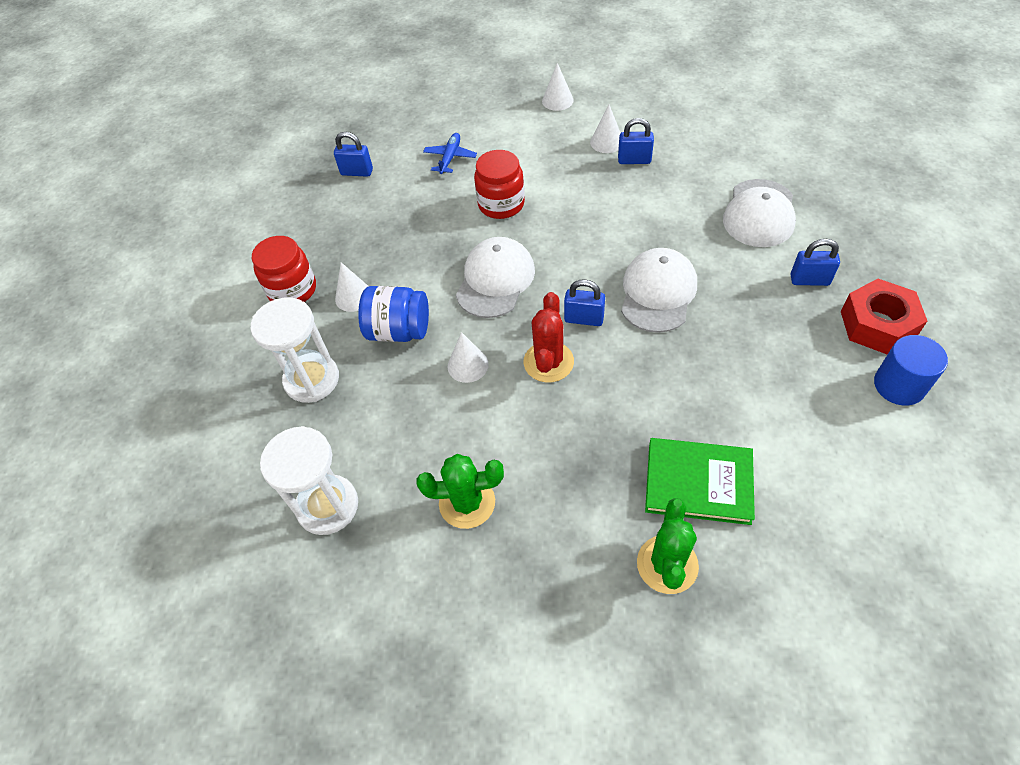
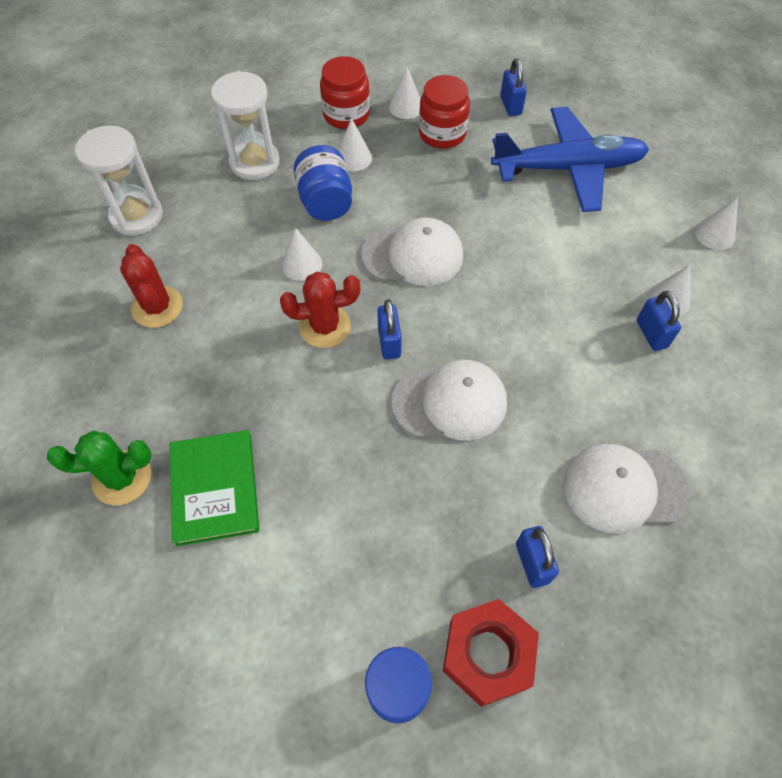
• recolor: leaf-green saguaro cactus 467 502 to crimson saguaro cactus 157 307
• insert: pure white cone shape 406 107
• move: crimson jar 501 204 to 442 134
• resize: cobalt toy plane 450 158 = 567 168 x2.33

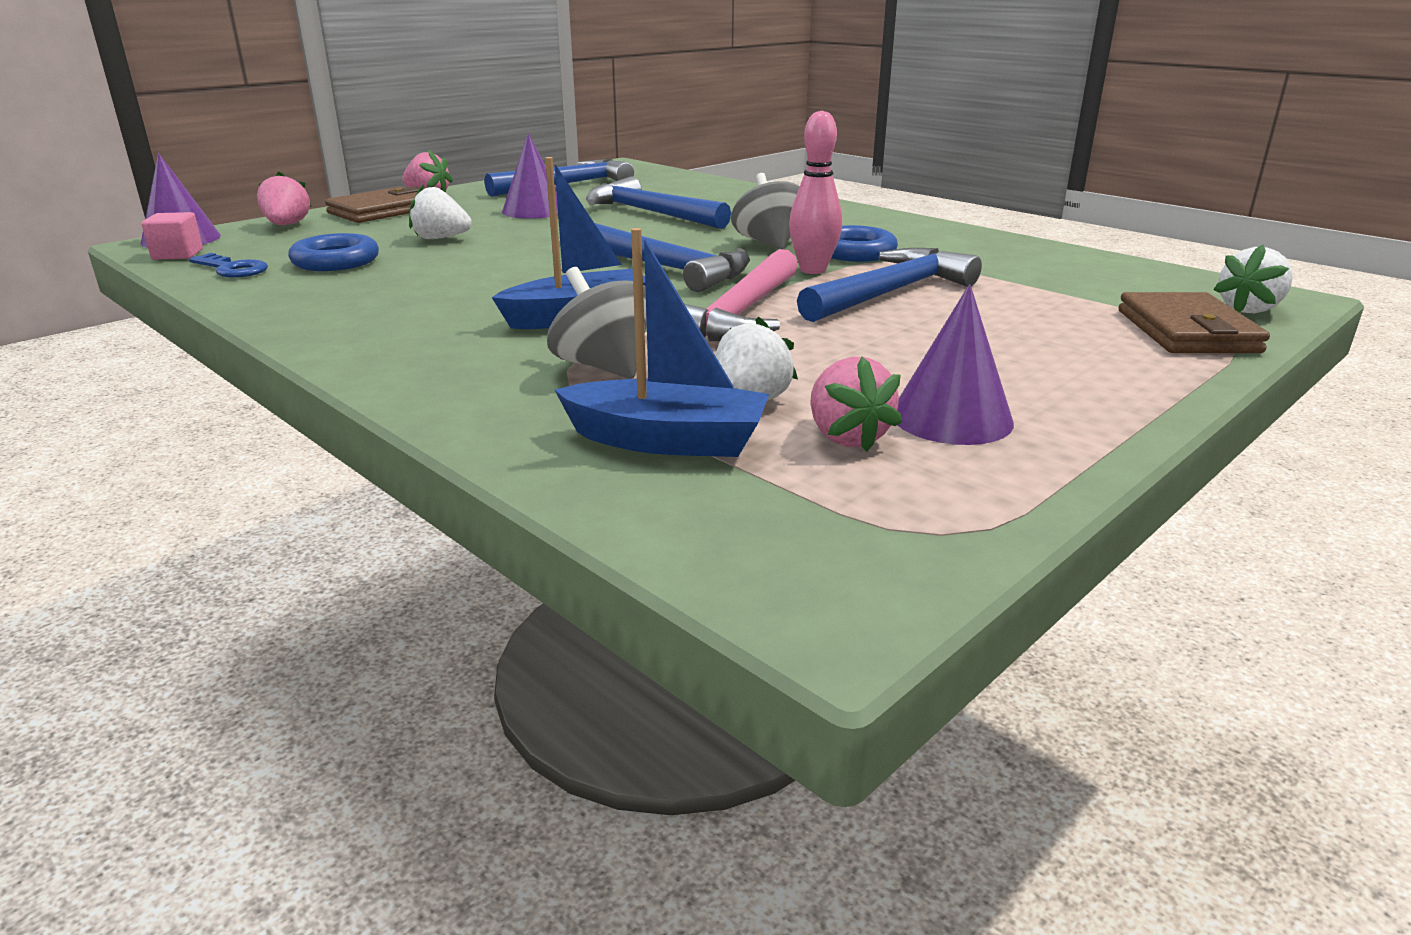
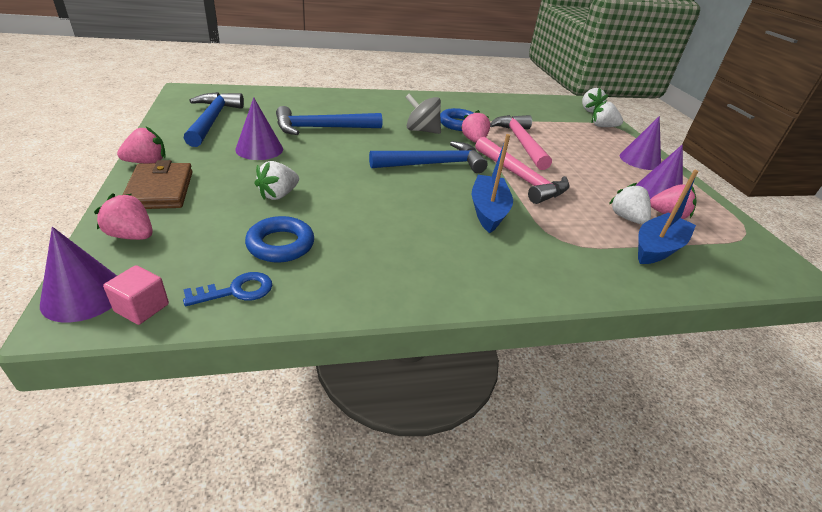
• replace: pink skittle 813 270 to pink strawberry 474 141
• recolor: cobalt hammer 890 292 to pink hammer 520 142
• replace: russet billfold 1187 331 to pure white strawberry 602 126
• insert: violet cone shape 640 160
• delete: gray whirligig 604 367

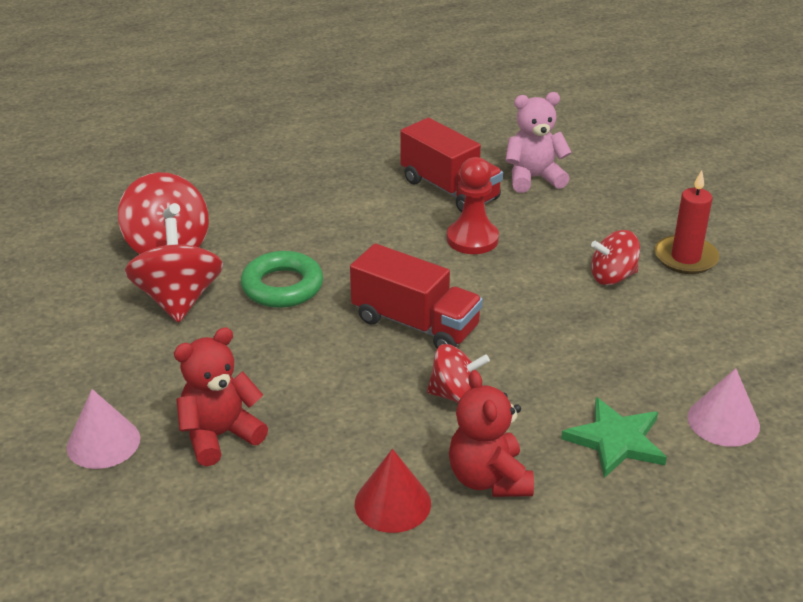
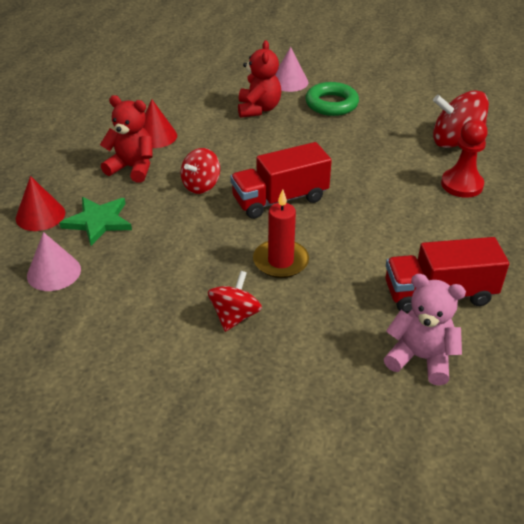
• insert: crimson cone shape 40 215
• move: crimson candle 685 258 to 280 261
• move: leaf-green ring 282 286 to 331 104
• rotate: pink teddy bear 533 178 = 420 358 90 degrees counterclockwise
• move: crimson chess pawn 472 239 to 461 185
• delete: crimson whirligig 179 300

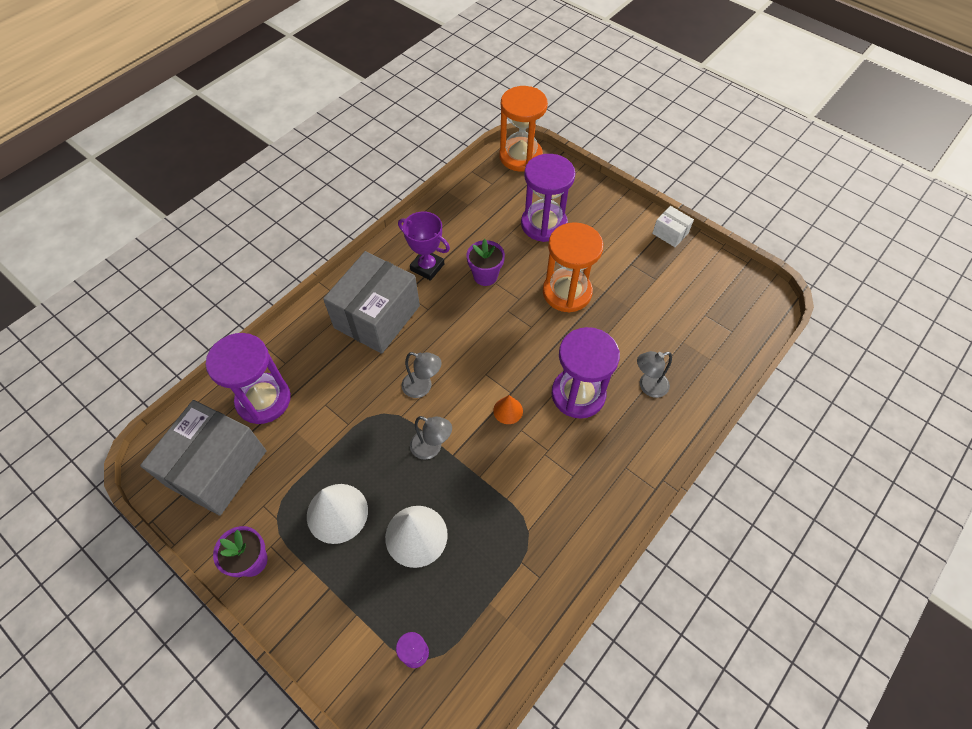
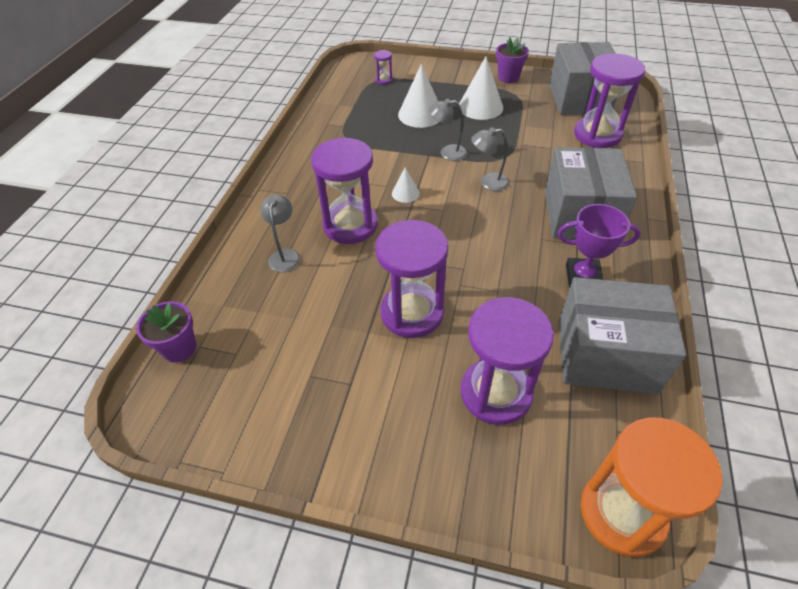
• move: violet potted plant 485 276 to 179 348
• rotate: gray reading lamp 648 386 = 285 255 45 degrees counterclockwise
• recolor: orange hourglass 567 292 to violet hourglass 412 313
• recolor: orange cone shape 508 410 to pure white cone shape 405 193
• insert: gray box 606 354
• delete: pure white box 670 233

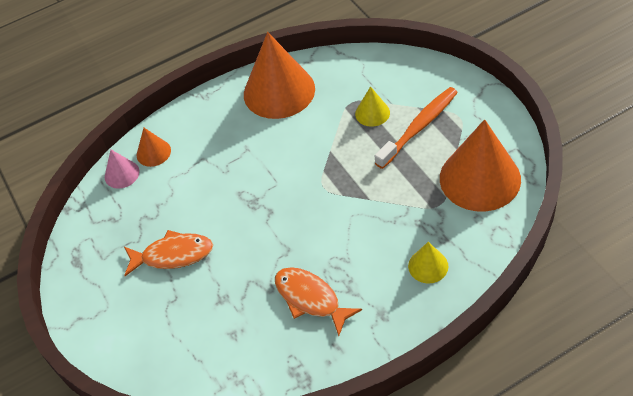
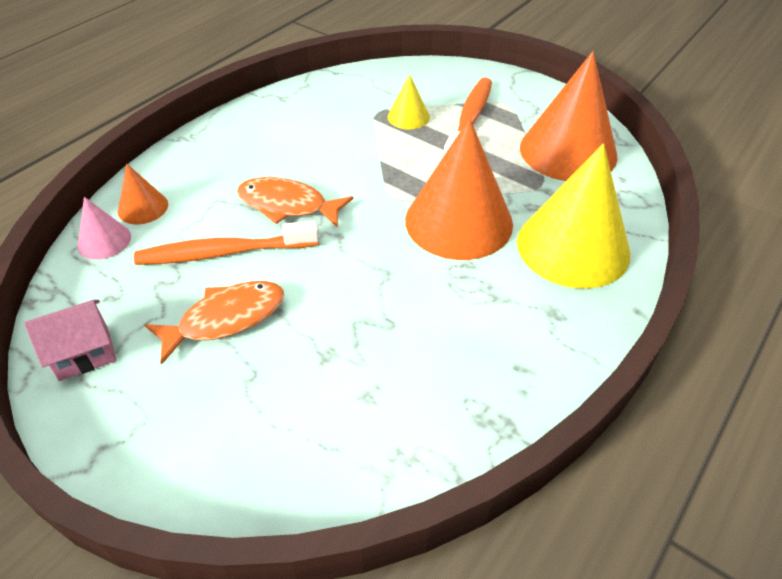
• insert: pink cottage 84 353
• insert: orange tooth brush 224 252
• move: orange toy fish 310 299 to 287 205
• move: orange cone shape 279 91 to 458 221
• resize: yellow cone shape 428 266 = 573 247 x2.14

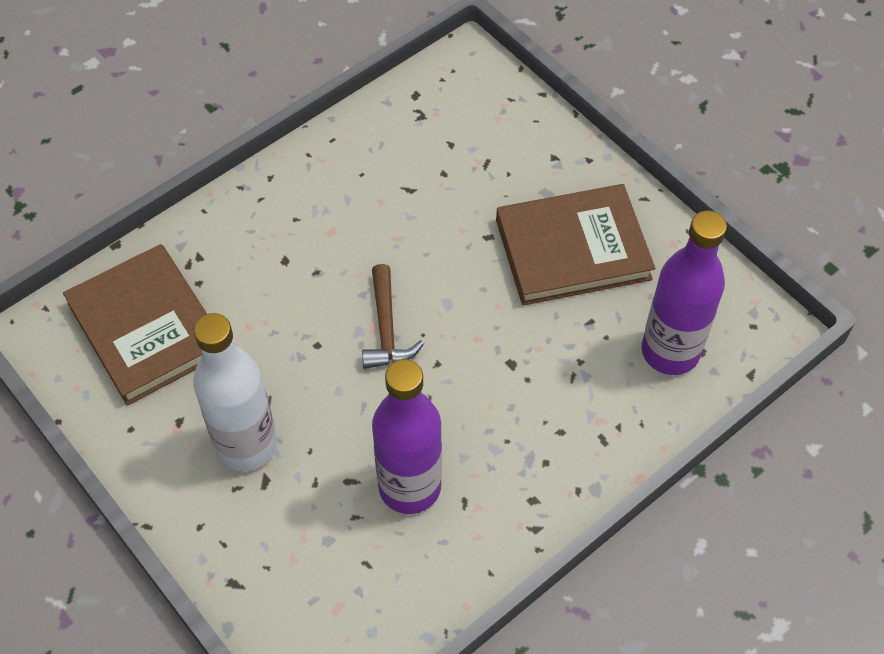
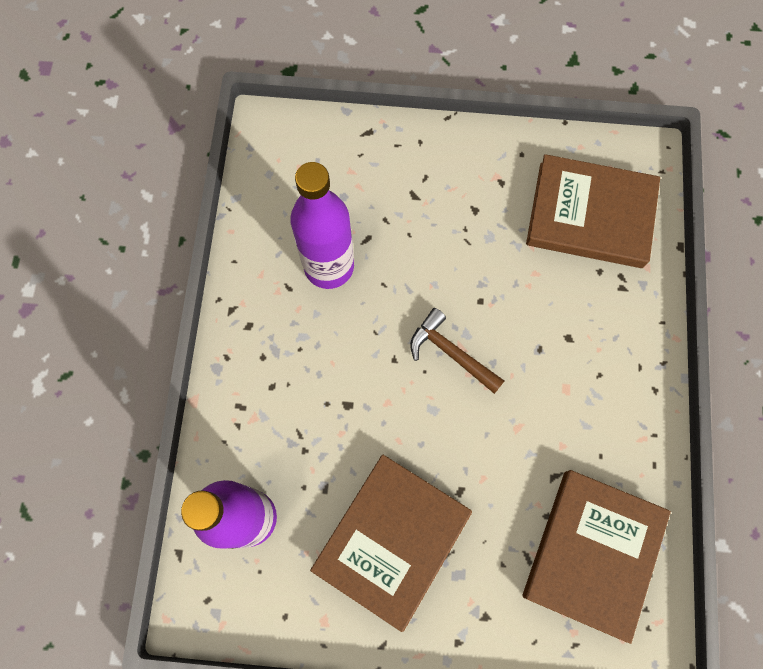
• insert: russet hardcover 593 553
• delete: pure white bottle 246 445

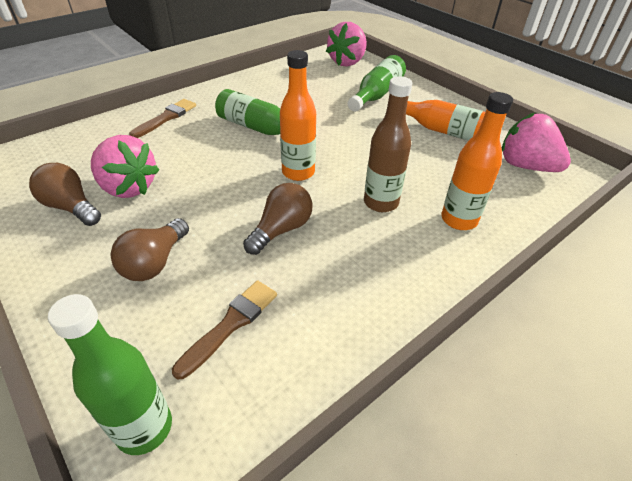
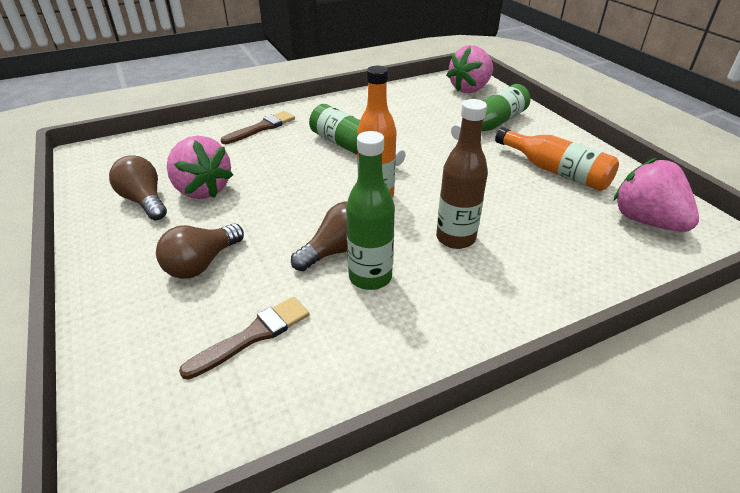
• move: leaf-green bottle 144 428 to 370 277
• delete: orange bottle 459 220

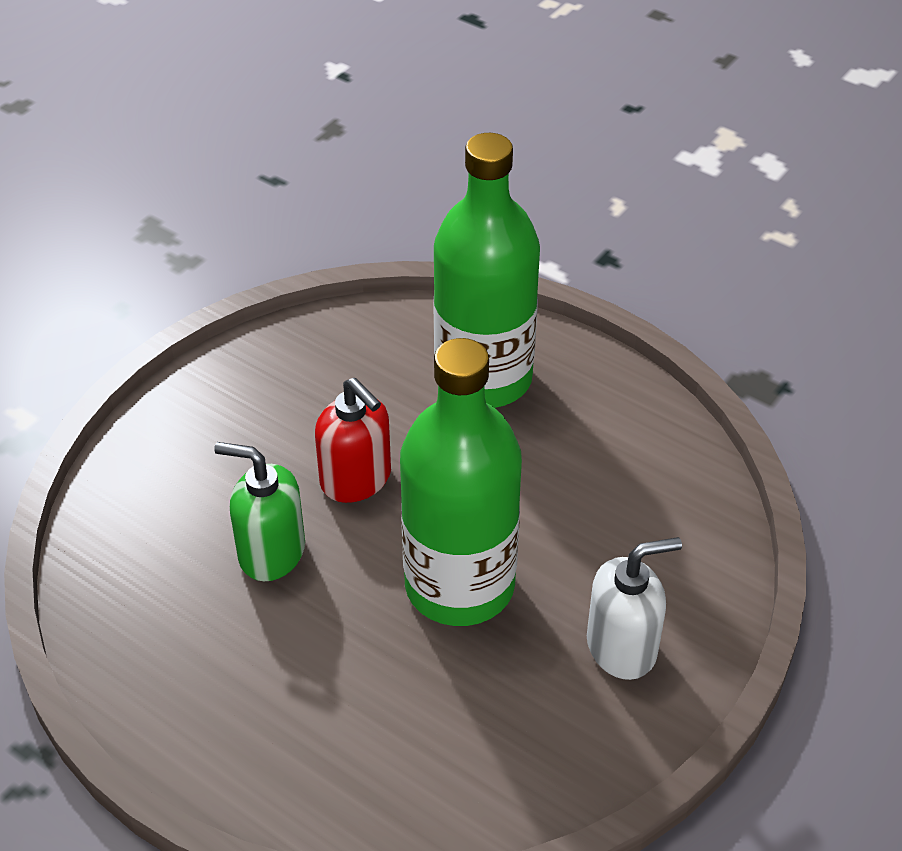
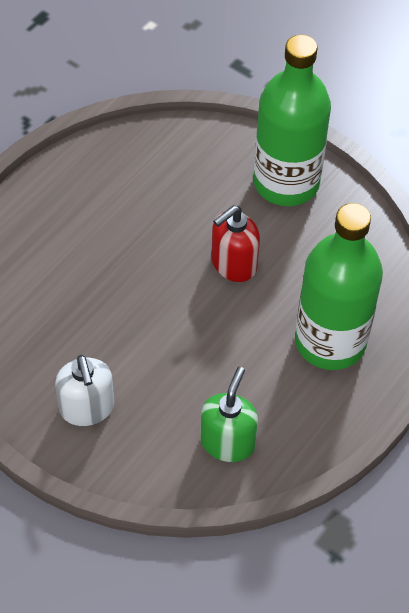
• move: leaf-green pump bottle 271 552 to 227 442
• move: leaf-green bottle 459 585 to 286 182

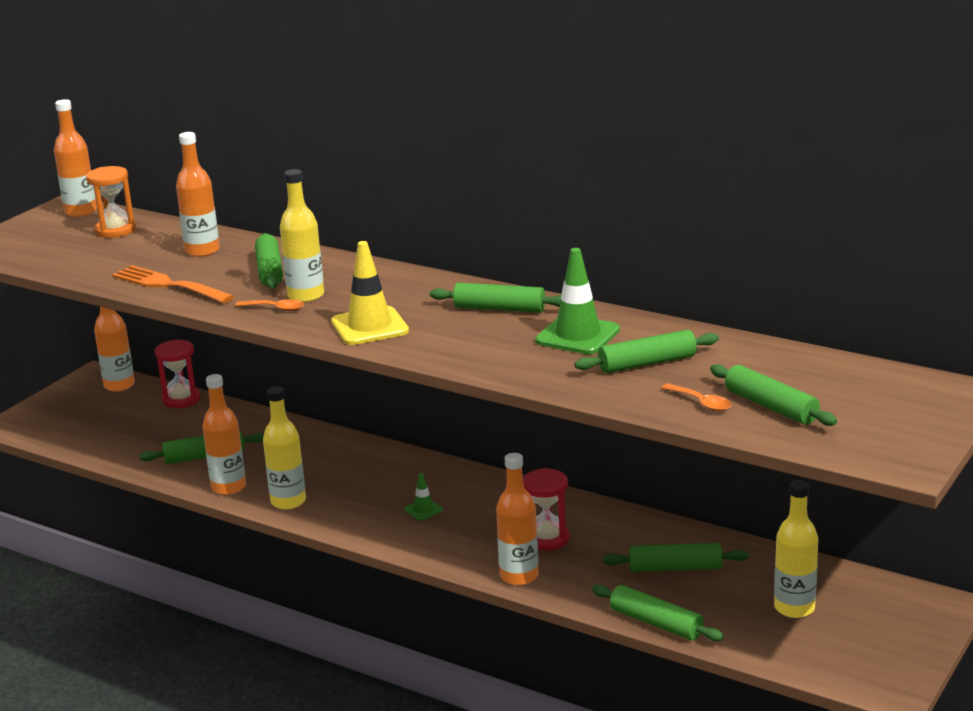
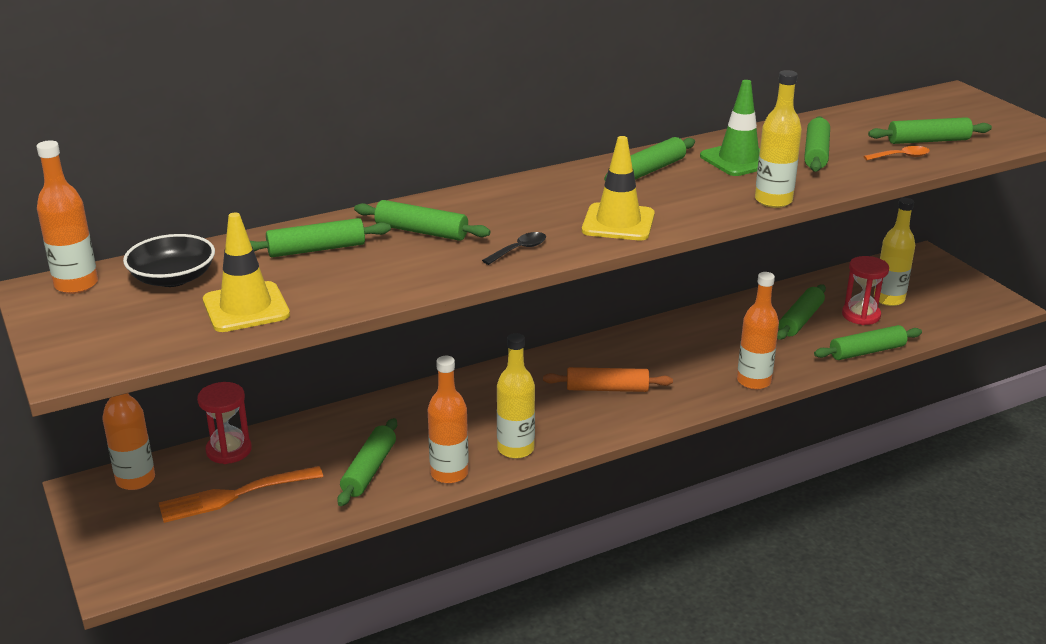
• replace: orange hourglass 115 230 to black deep dish 173 278
• move: orange dinner fork 168 285 to 234 495
• insert: yellow traffic cone 246 308
• replace: orange bottle 202 251 to leaf-green rolling pin 316 249
• recolor: orange teaspoon 275 309 to black teaspoon 519 250
• replace: leaf-green traffic cone 423 510 to orange rolling pin 607 389
• move: yellow bottle 306 296 to 773 200
• move: crimson hourglass 547 539 to 861 315

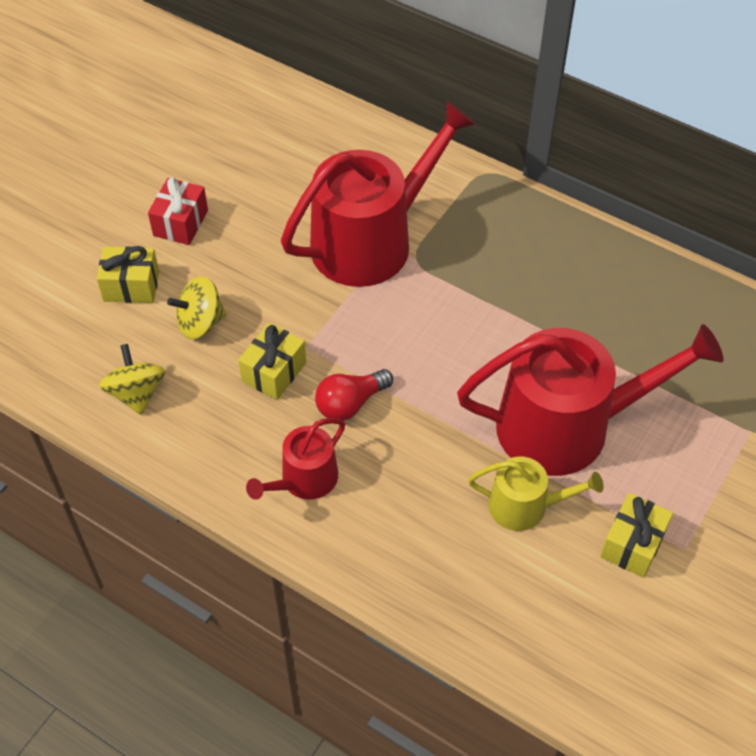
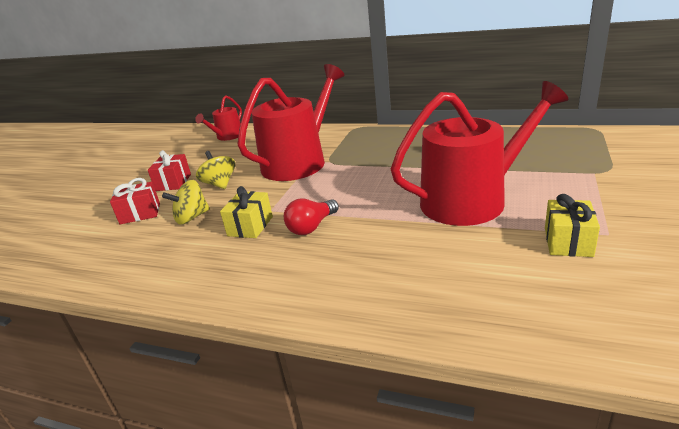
• recolor: yellow gift 131 286 to crimson gift 140 213
• move: crimson watering pot 304 480 to 227 136
• move: yellow whirligig 136 393 to 220 184
• delete: yellow watering pot 525 506

